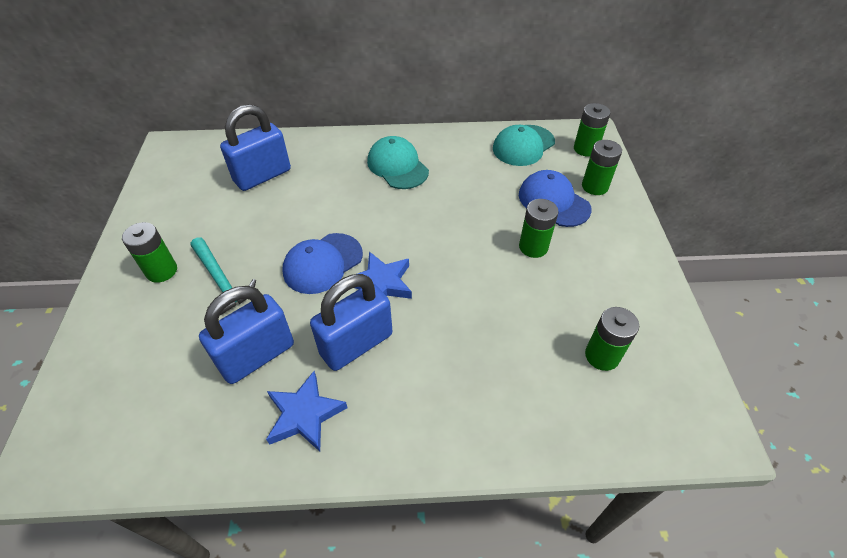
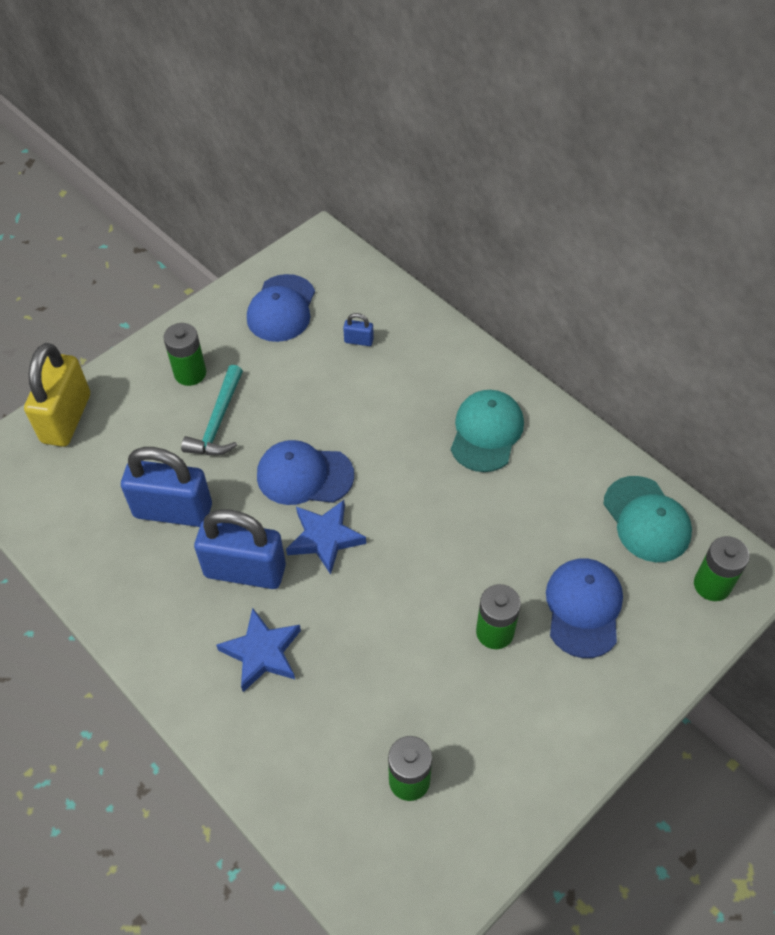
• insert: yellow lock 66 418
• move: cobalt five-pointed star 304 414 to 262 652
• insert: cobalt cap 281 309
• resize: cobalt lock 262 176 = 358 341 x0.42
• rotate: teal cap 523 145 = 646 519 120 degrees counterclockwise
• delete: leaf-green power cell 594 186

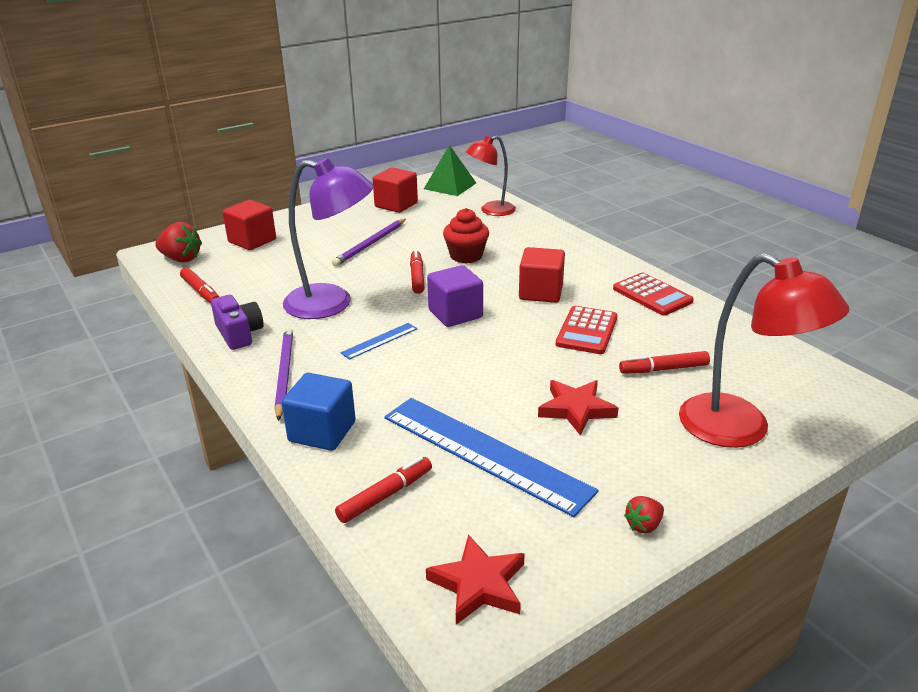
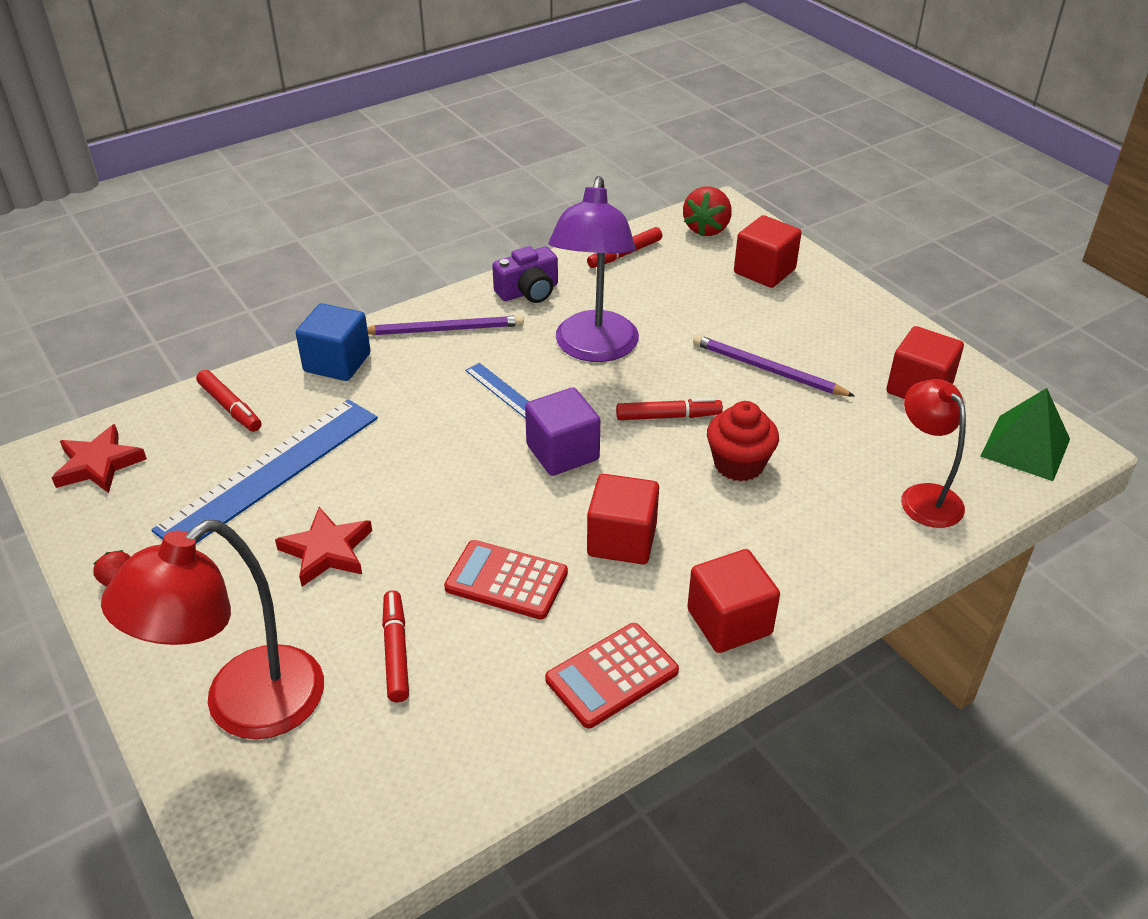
• insert: crimson solid cube 729 622

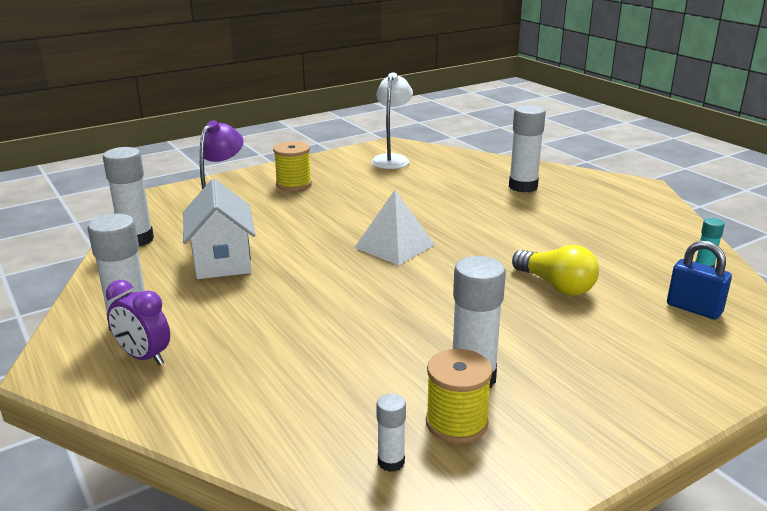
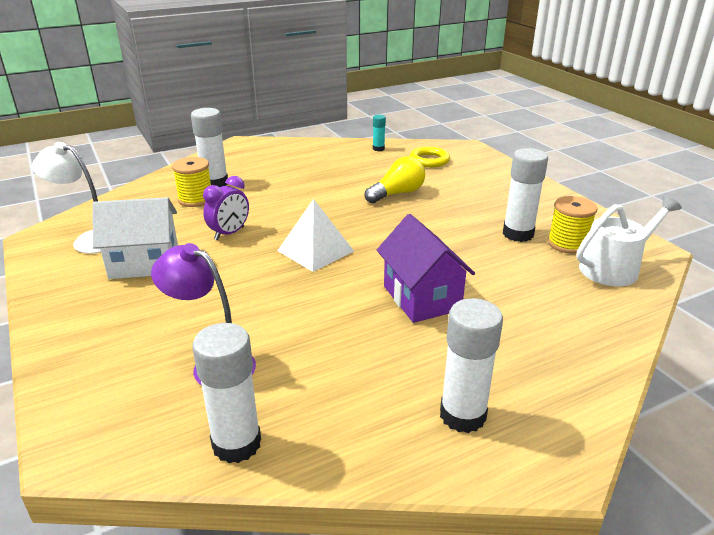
• move: pure white cottage 222 261 to 144 263
• move: yellow bobbin 294 184 to 195 199
• move: violet clock 144 357 to 229 233
• insert: violet cottage 421 298
• replace: cobalt lock 694 309 to yellow ring 429 160
• replace: pure white glue 391 462 to pure white watering pot 614 268

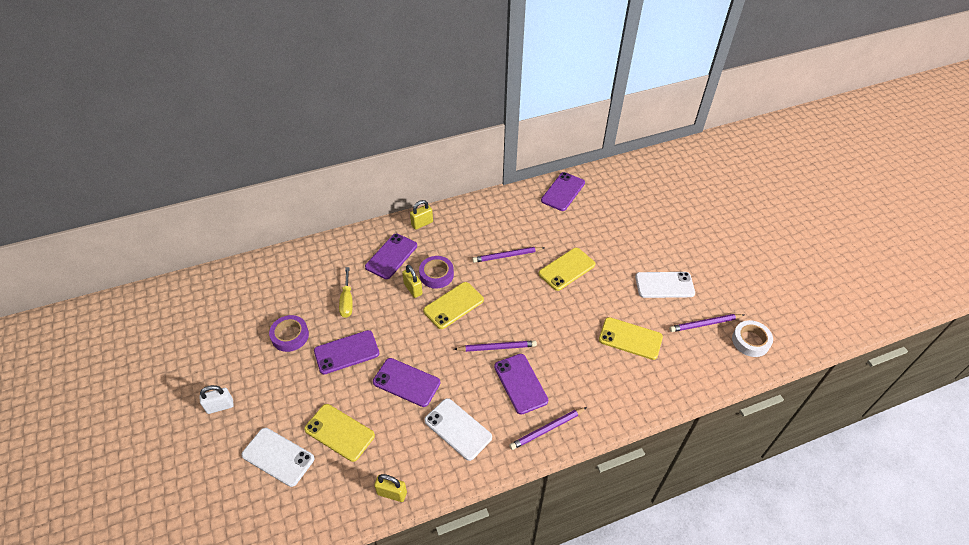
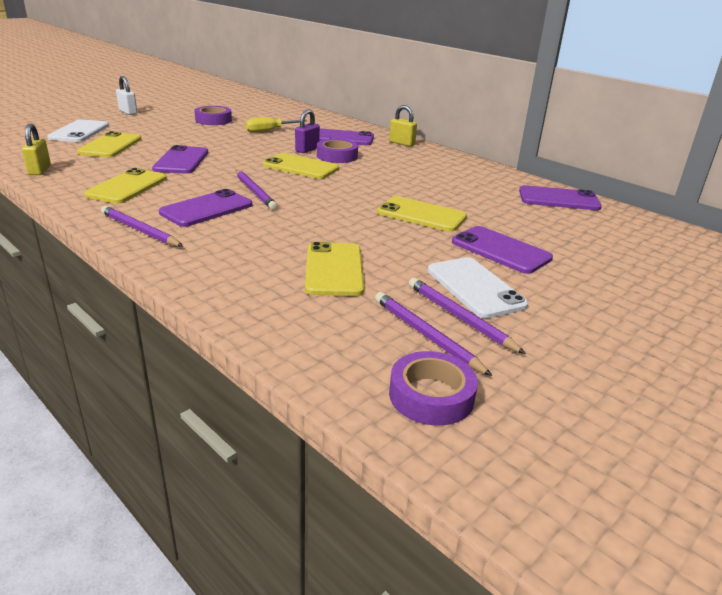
• recolor: pure white smartphone 458 429 to yellow smartphone 127 187
• recolor: yellow lock 413 289 to violet lock 307 150
• recolor: pure white roll of tape 750 341 to violet roll of tape 431 396
• move: violet pencil 507 256 to 459 317
• move: violet smartphone 346 352 to 500 250

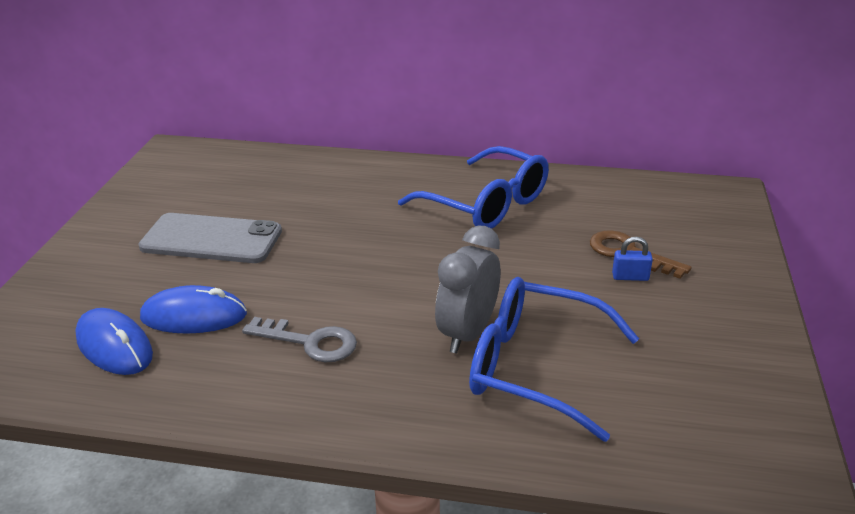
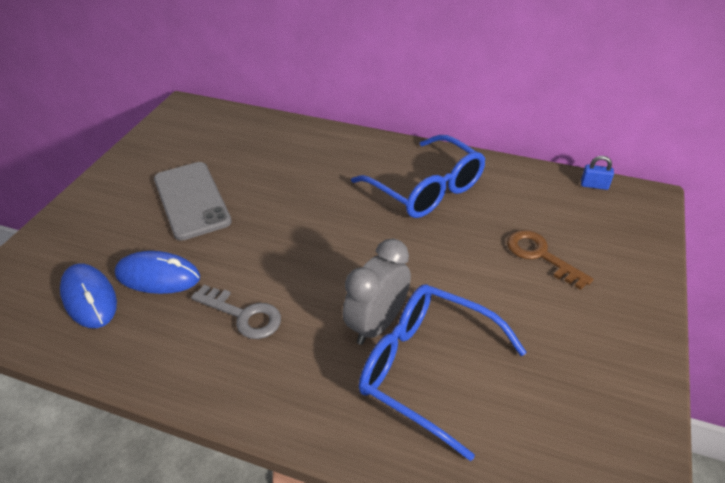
• rotate: gray smartphone 211 239 = 191 200 45 degrees clockwise
• move: cobalt lock 630 277 to 594 185

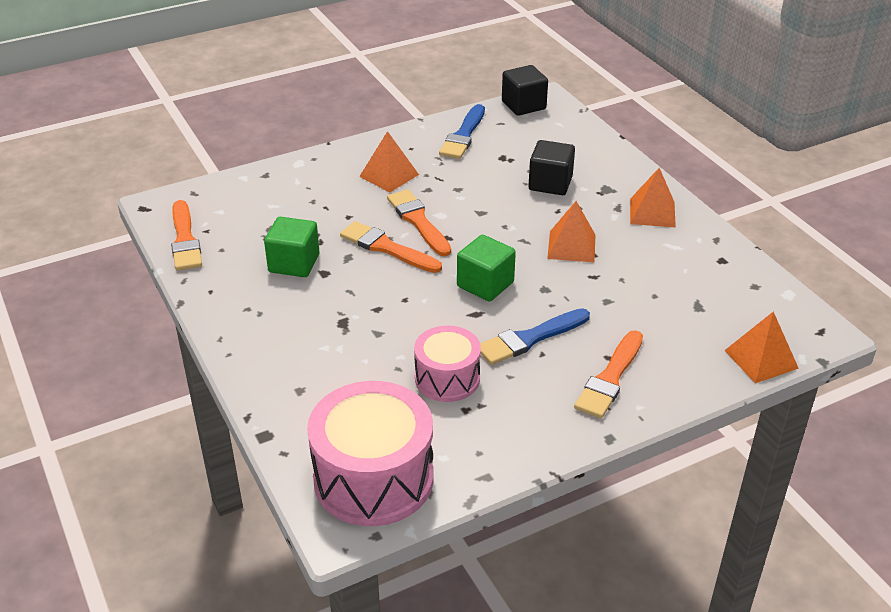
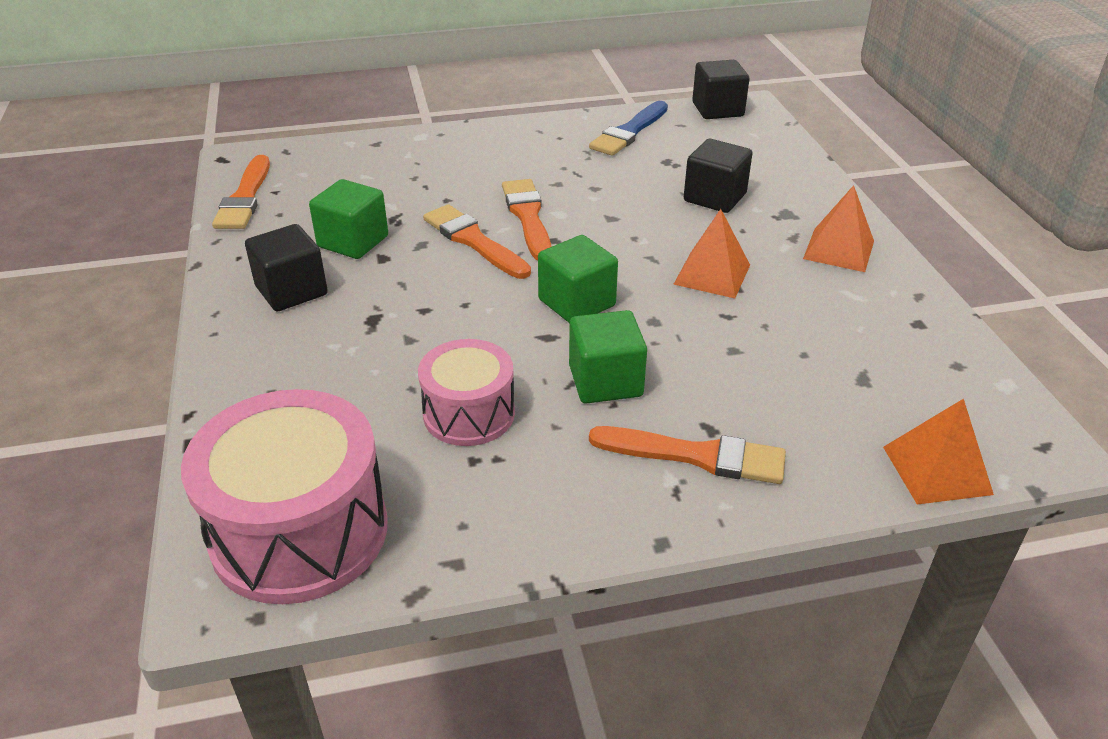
• insert: black solid cube 291 291
• replace: cobalt paintbrush 530 339 to leaf-green solid cube 605 381
• rotate: orange paintbrush 610 378 = 696 456 120 degrees counterclockwise
• delete: orange pyramid shape 389 175

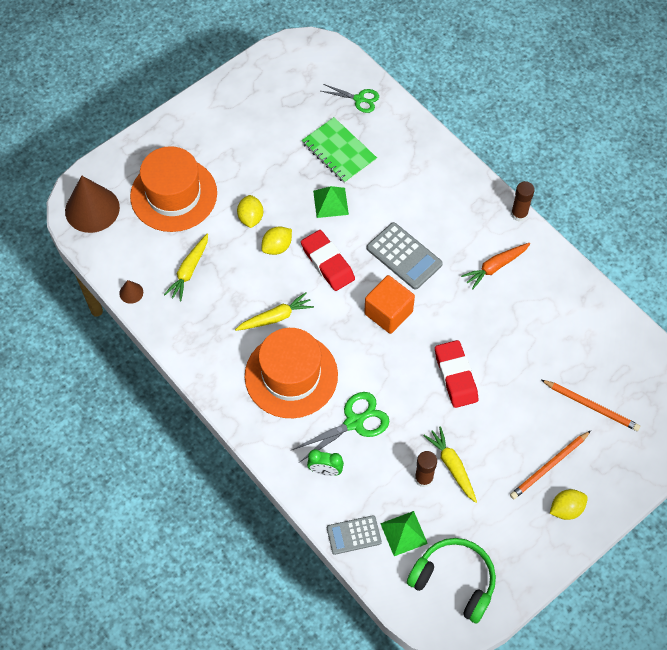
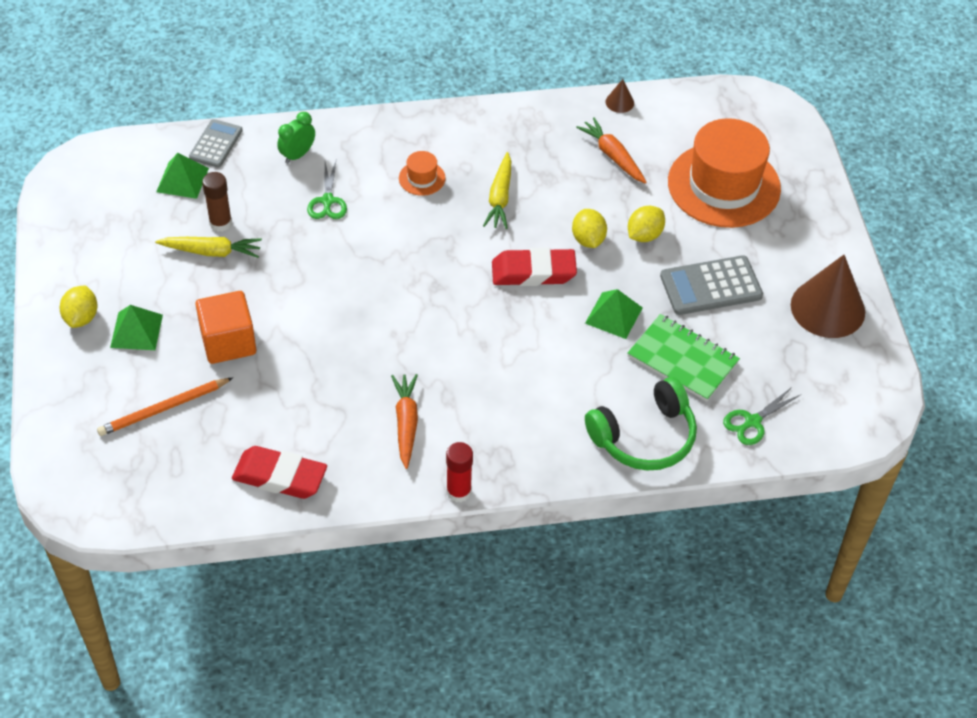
• replace: orange pencil 549 466 to leaf-green pyramid shape 136 331
• move: orange solid cube 388 313 to 228 342
• move: crimson pencil eraser 455 376 to 280 477
• resize: leaf-green shears 354 422 = 327 201 x0.66
• resize: orange hat 291 375 = 422 178 x0.41
• recolor: russet glue 519 214 to crimson glue 458 491
• recolor: yellow root vegetable 189 270 to orange root vegetable 612 156
• move: leaf-green headphones 454 581 to 644 437
• rotate: yellow lemon 250 218 = 644 235 75 degrees counterclockwise
• rotate: leaf-green exercise book 339 152 = 682 359 45 degrees clockwise
• move: gray pocket calculator 404 256 to 711 286
• move: russet cone shape 92 209 to 827 308

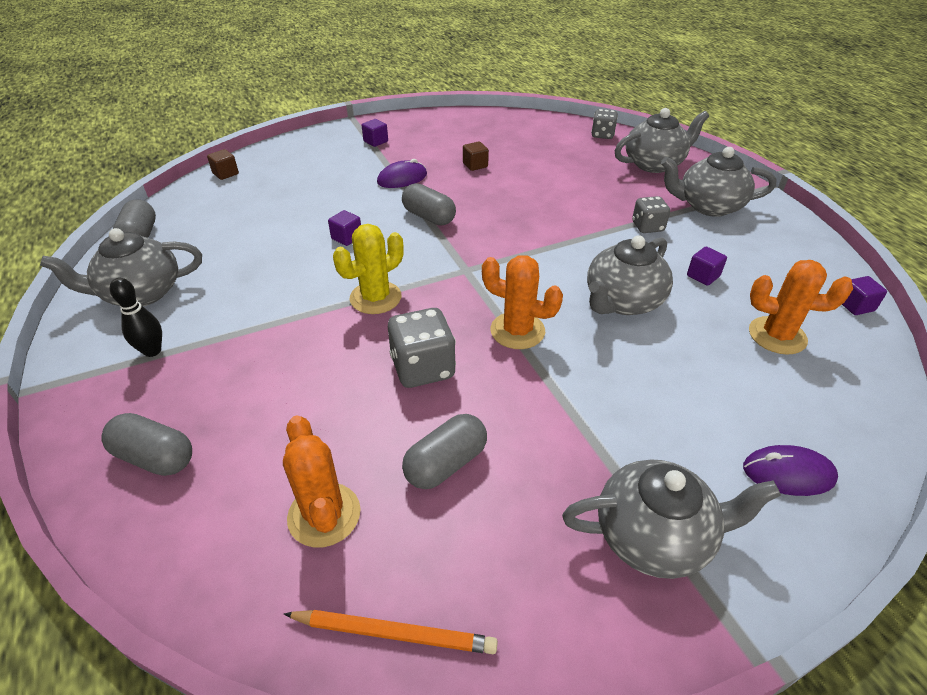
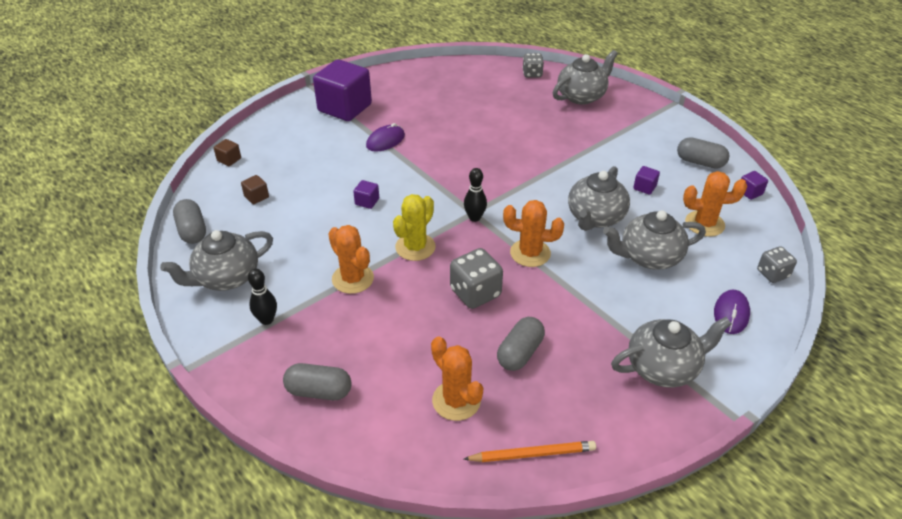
• move: russet solid cube 475 165 to 256 197
• resize: violet solid cube 375 141 = 345 108 x2.47
• insert: orange saguaro cactus 353 279
• insert: black skittle 474 218
• move: gray tea pot 708 206 to 649 257
• move: gray pill 429 217 to 700 162
• rotate: violet mouse 788 473 = 731 314 60 degrees counterclockwise
• move: gray die 647 227 to 772 274

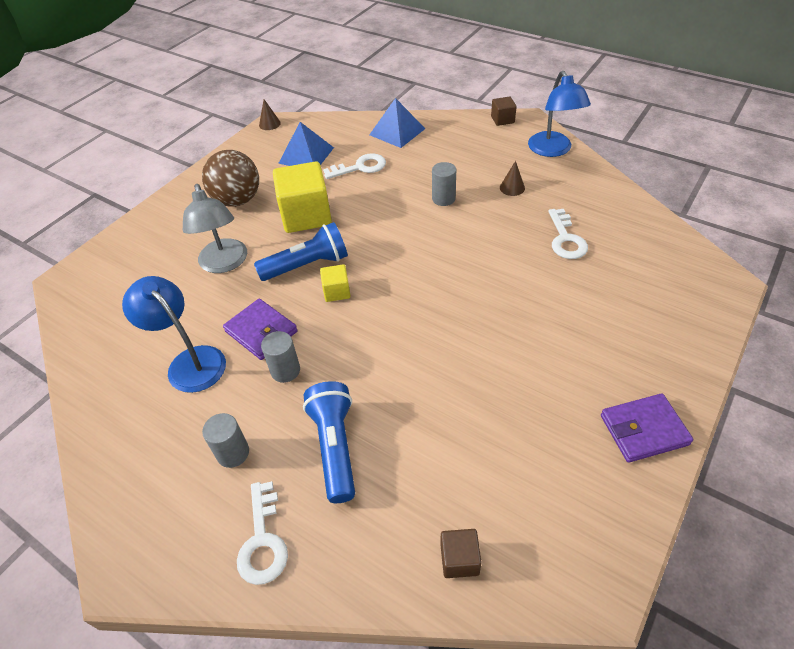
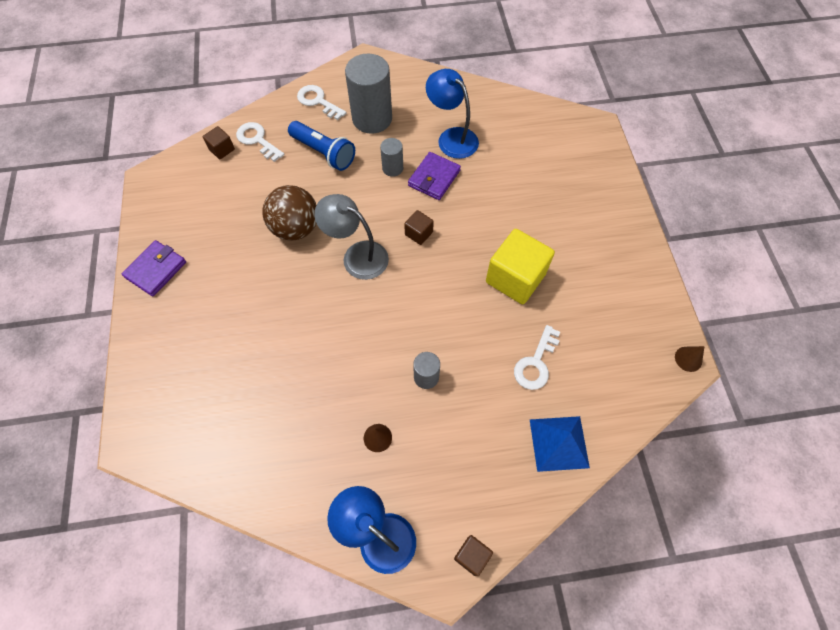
• move: pure white latchkey 566 239 to 257 140
• move: russet ball 237 200 to 296 228
• move: gray reading lamp 224 263 to 357 256
• resize: gray cylinder 233 453 = 372 118 x2.00
• recolor: yellow solid cube 336 292 to russet solid cube 419 233
• rotate: violet billfold 261 331 = 434 178 60 degrees counterclockwise
• rotate: cobalt reading lamp 190 362 = 452 138 135 degrees counterclockwise
• delete: cobalt pocket torch 307 265
• delete: cobalt pyramid shape 306 155

